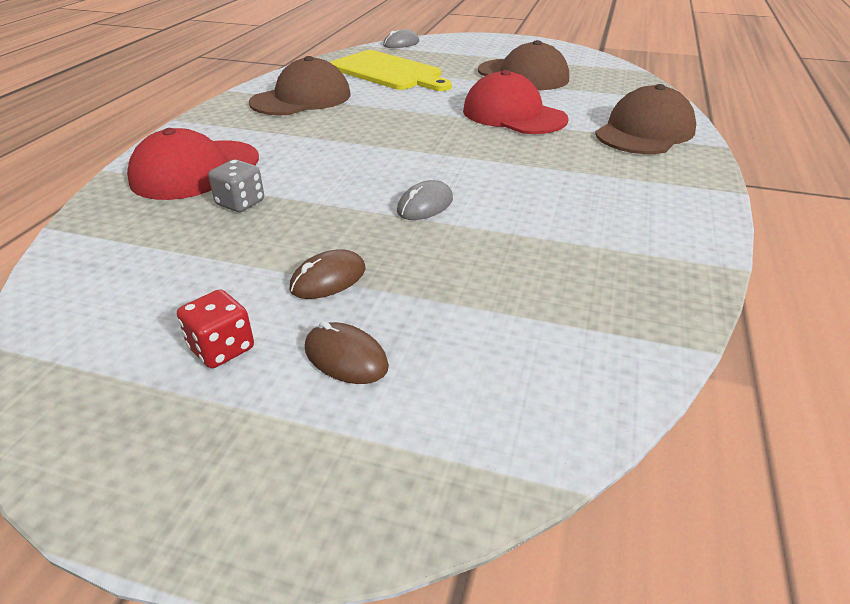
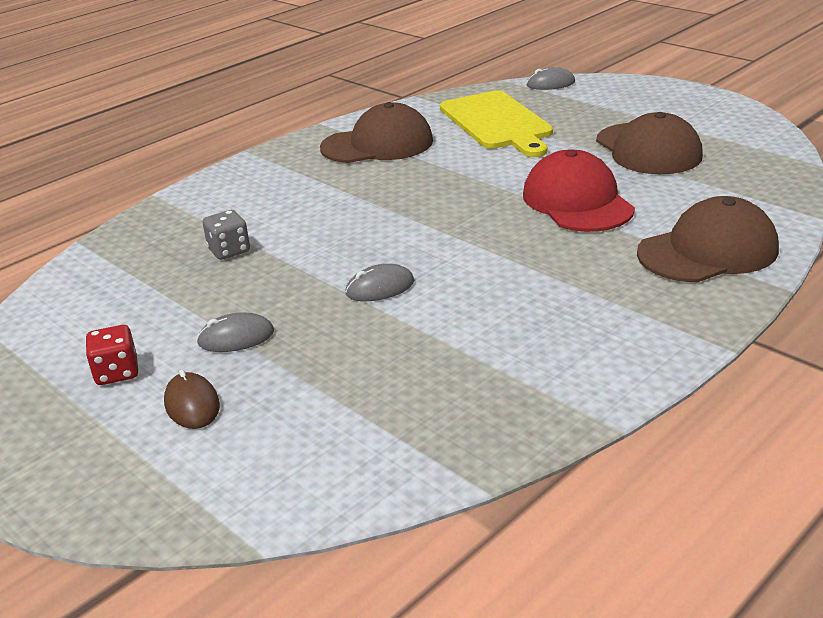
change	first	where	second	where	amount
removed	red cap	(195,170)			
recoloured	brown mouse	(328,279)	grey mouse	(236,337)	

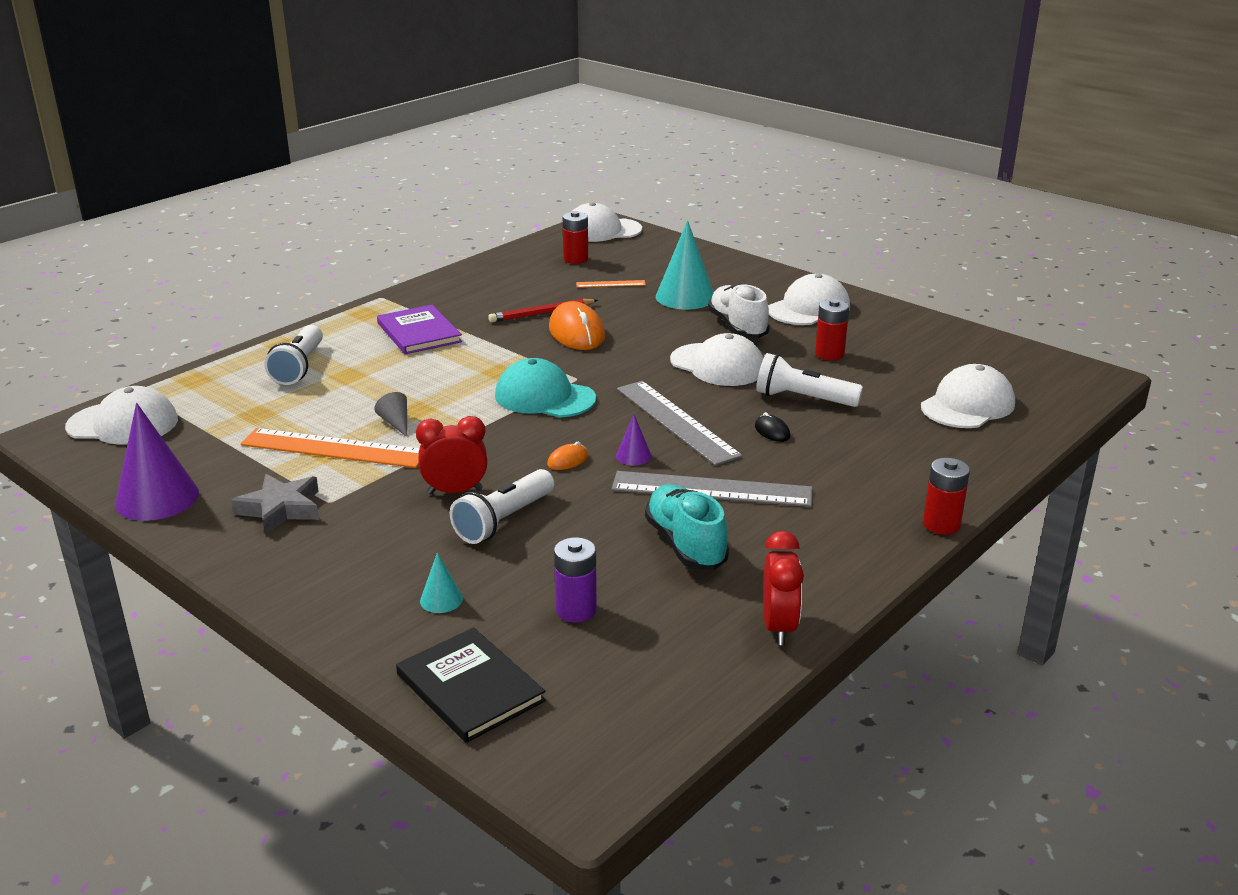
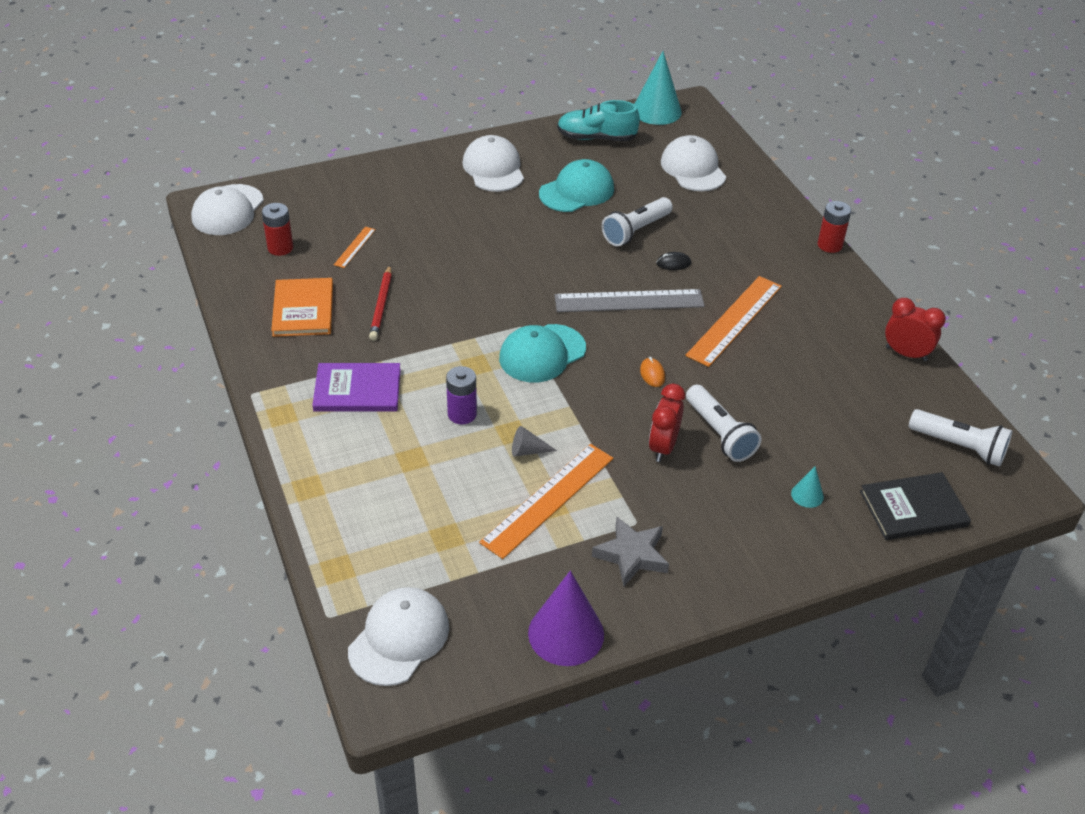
change	first	where	second	where	amount
moved	white flashlight	(299,367)		(959,446)	
removed	orange mouse	(576,333)			
moved	purple battery	(576,610)		(462,414)	
recoloured	grey ruler	(712,489)	orange ruler	(734,320)	
removed	purple cone	(633,456)			
moved	turquoise shoe	(685,544)		(596,138)	
moved	turquoise cone	(685,297)		(656,111)	
removed	white cap	(717,365)			
removed	white shoe	(737,327)			
replaced	red battery	(829,354)	turquoise cap	(577,191)	
added			orange book	(303,309)	

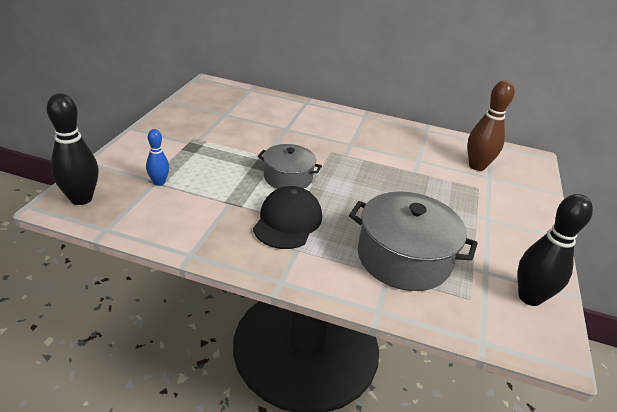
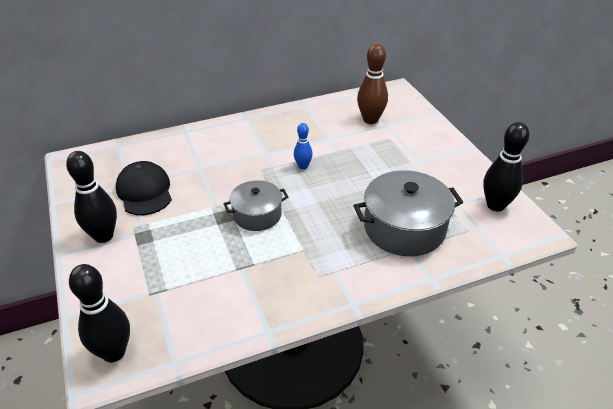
change	first	where	second	where	amount
moved	blue bowling pin	(159,182)		(303,166)	
moved	black cap	(288,221)		(144,191)	
added			black bowling pin	(103,236)	

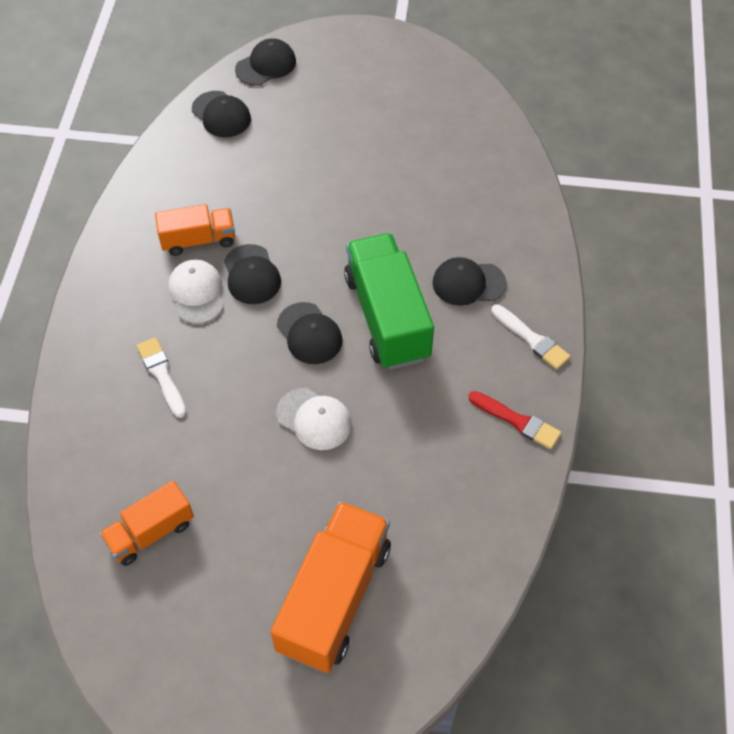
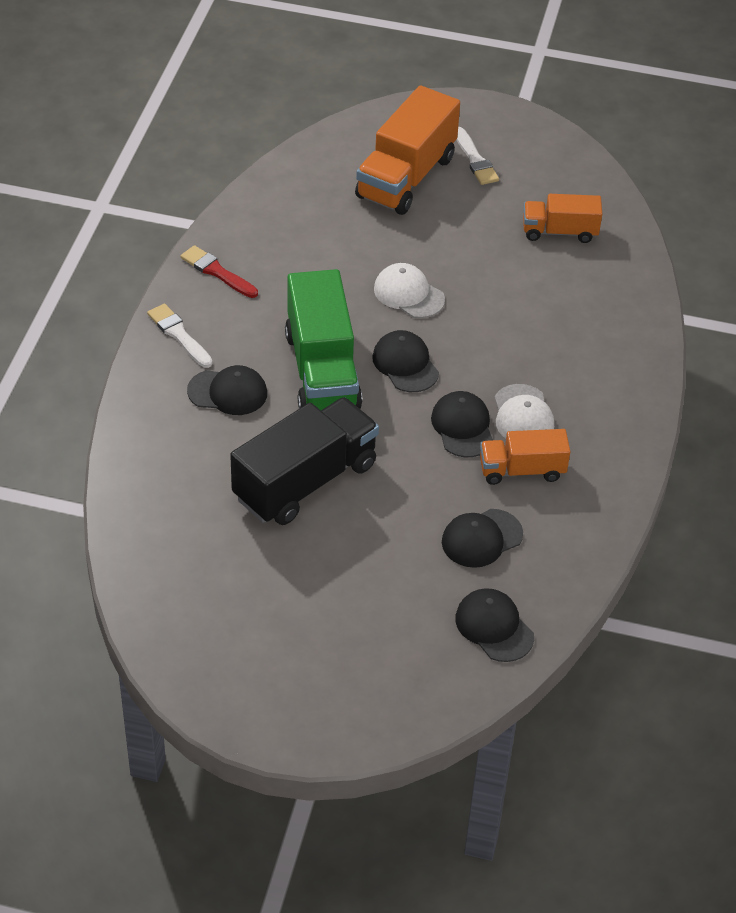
change	first	where	second	where	amount
turned	orange truck	(150,532)		(559,232)	150 degrees counterclockwise
moved	white brush	(161,374)		(475,160)	
moved	black cap	(266,65)		(481,538)	
added			black truck	(305,481)	

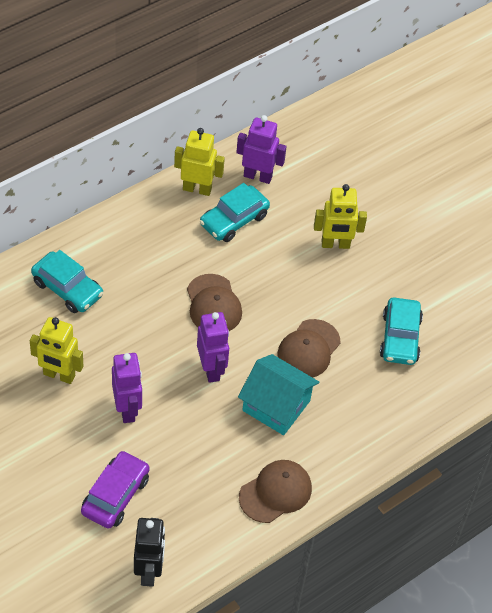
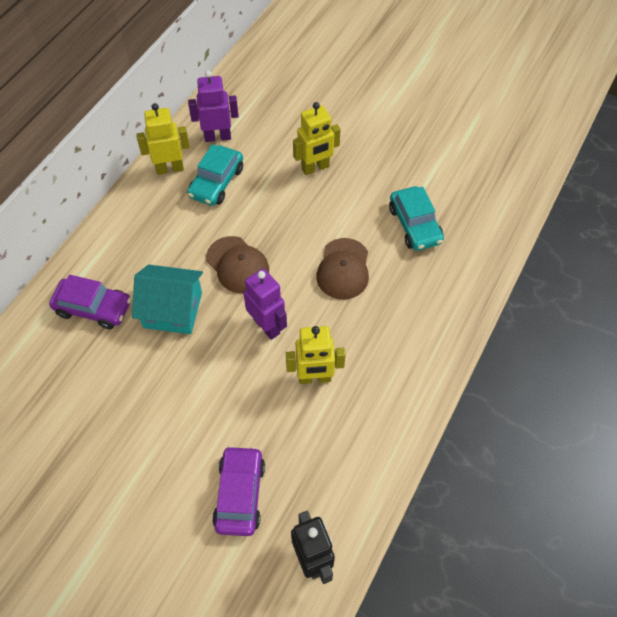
change	first	where	second	where	amount
moved	yellow robot	(59,375)		(314,378)	
recoloured	turquoise car	(67,288)	purple car	(93,308)	
removed	purple robot	(127,409)			
moved	turquoise house	(276,405)		(173,310)	
removed	brown cap	(275,492)			

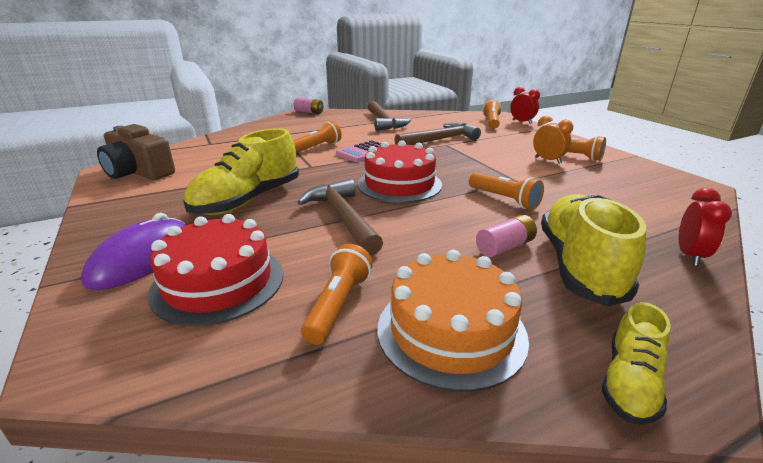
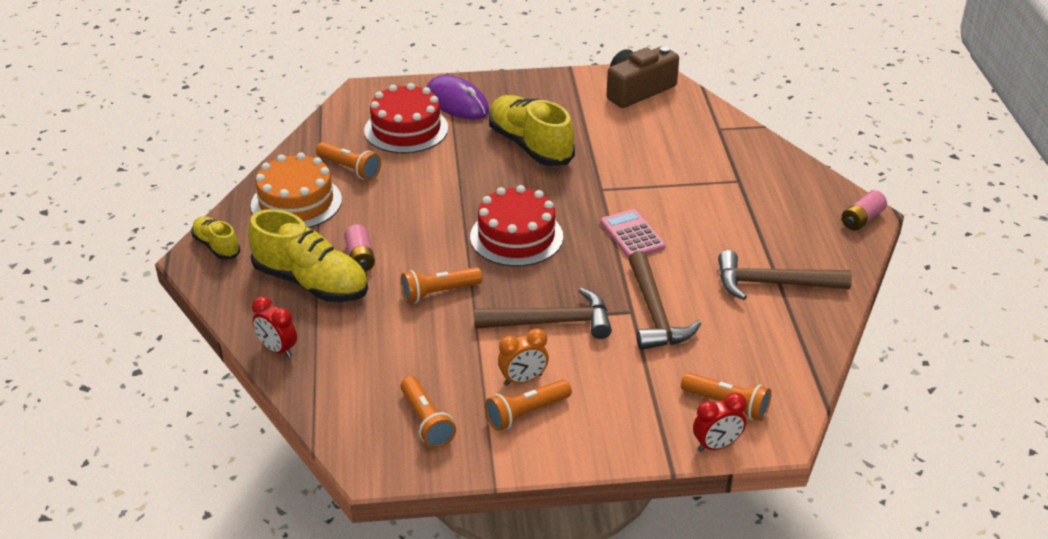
change	first	where	second	where	amount
moved	orange flashlight	(316,147)		(426,421)	
moved	brown hammer	(343,217)		(551,322)	

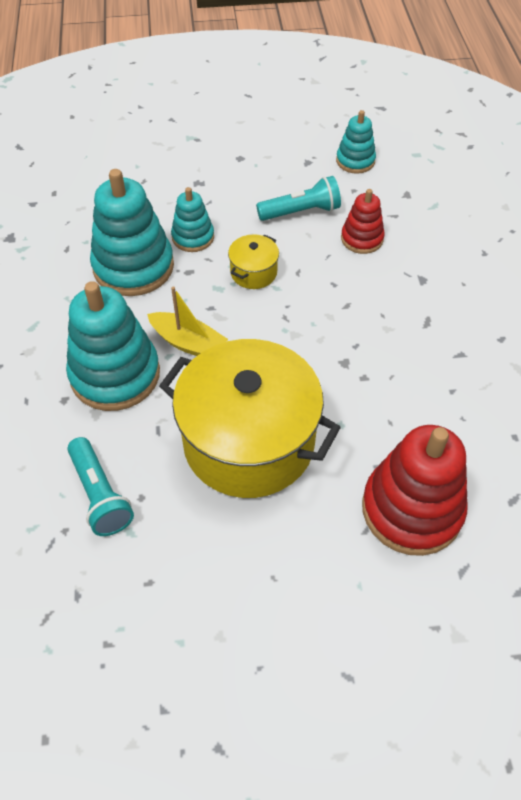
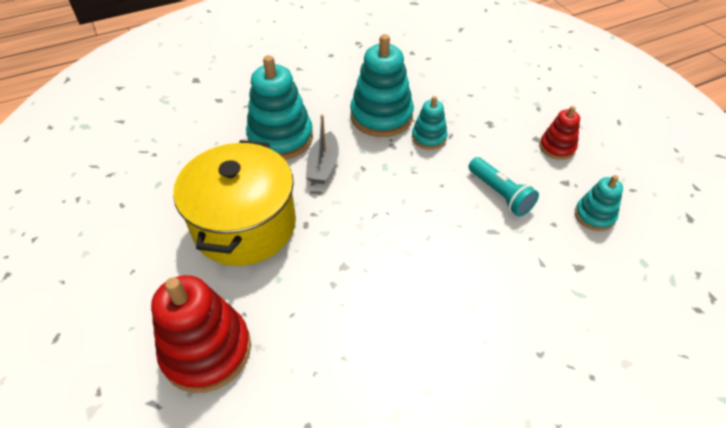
change	first	where	second	where	amount
removed	turquoise flashlight	(100,495)			
recoloured	yellow boat	(188,343)	grey boat	(323,166)	
removed	yellow pot	(253,272)			
moved	red stacking toy	(362,239)		(557,147)	

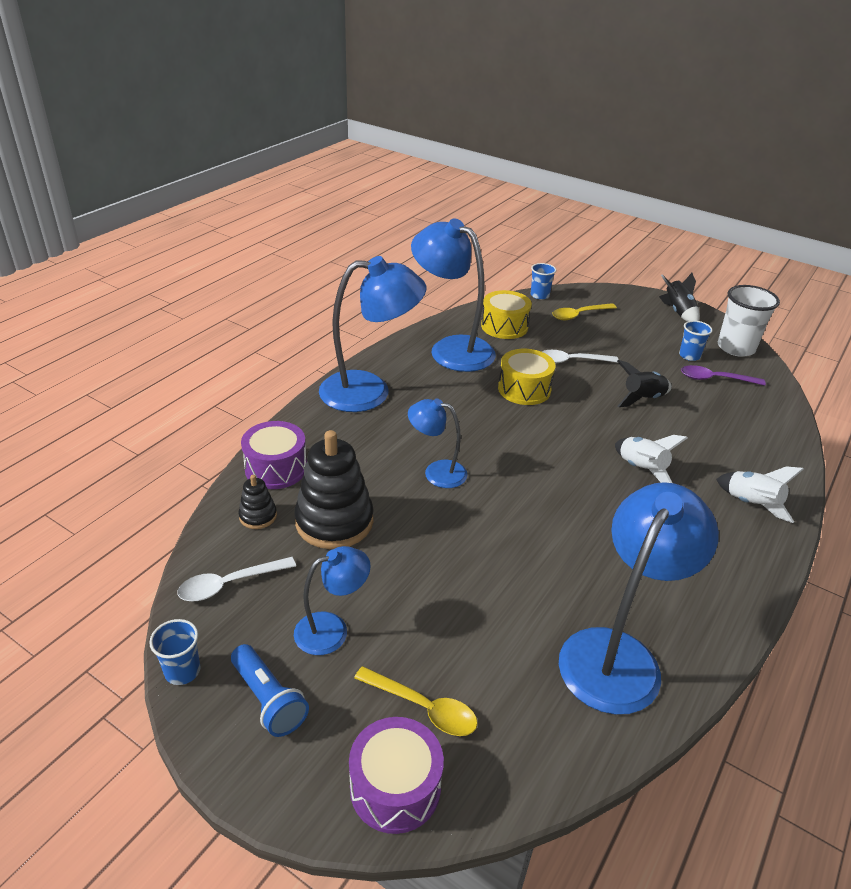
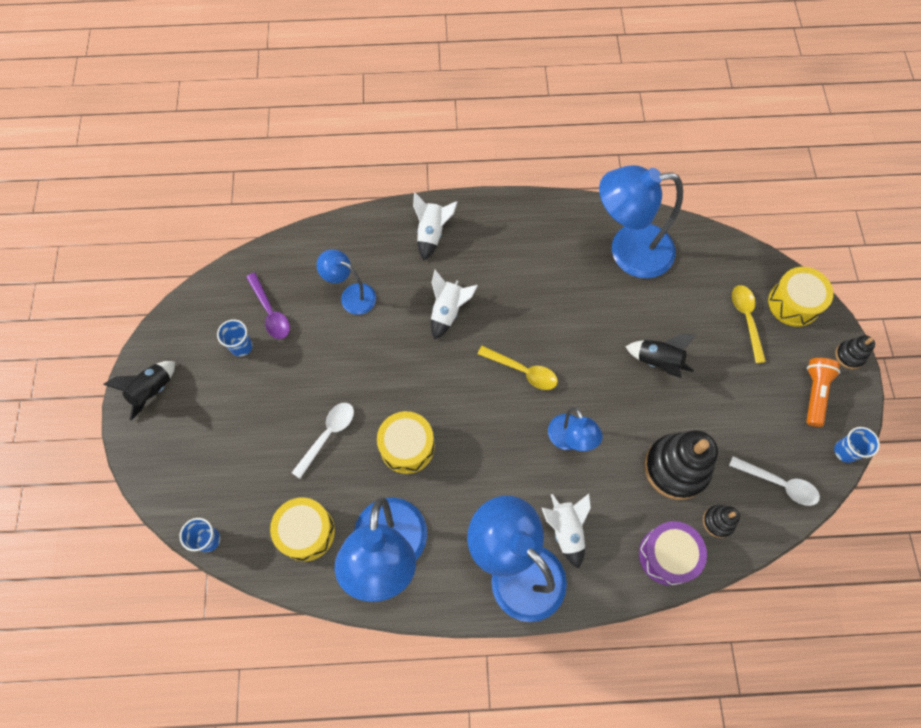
change	first	where	second	where	amount
recoloured	blue flashlight	(268,699)	orange flashlight	(814,393)	
moved	blue lamp	(332,629)		(351,295)	
recoloured	purple drum	(395,787)	yellow drum	(793,303)	
turned	white spoon	(571,361)		(328,435)	105 degrees counterclockwise
moved	yellow spoon	(579,315)		(523,371)	
moved	black rocket	(642,398)		(658,361)	
removed	white cup	(736,348)			
added			white rocket	(566,530)	
added			black stacking toy	(849,355)	

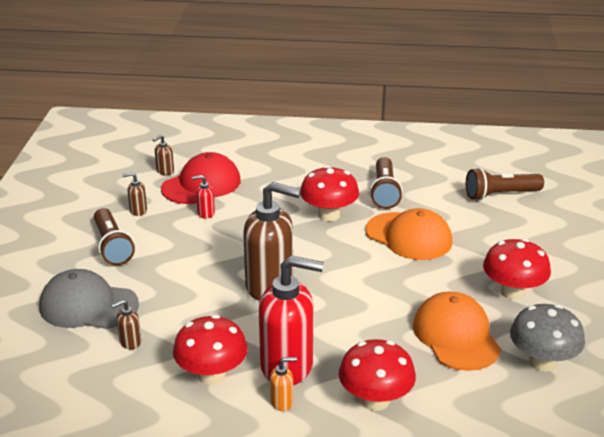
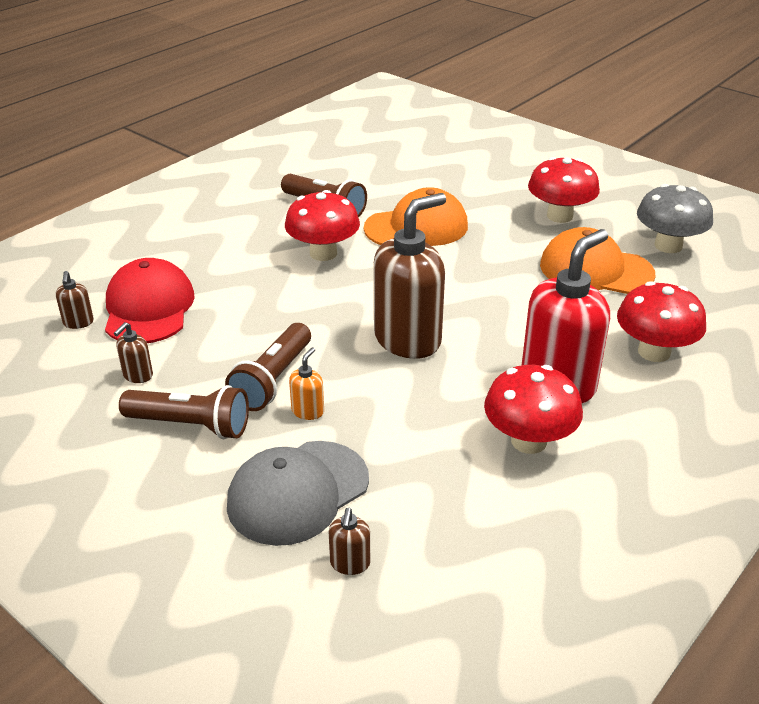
change	first	where	second	where	amount
moved	brown soap dispenser	(130,342)		(350,563)	
removed	red soap dispenser	(205,213)			
moved	orange soap dispenser	(282,402)		(308,411)	
moved	brown flashlight	(500,195)		(273,380)	

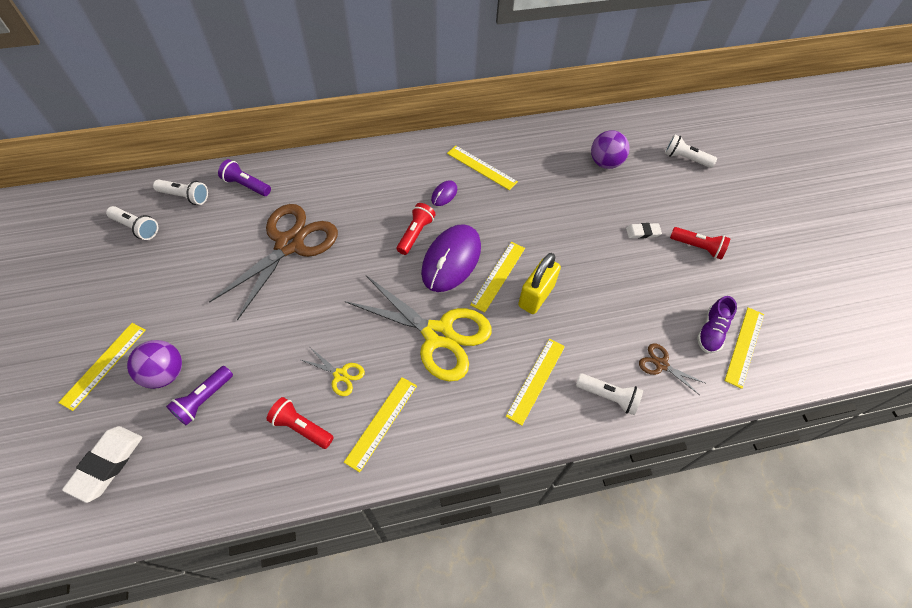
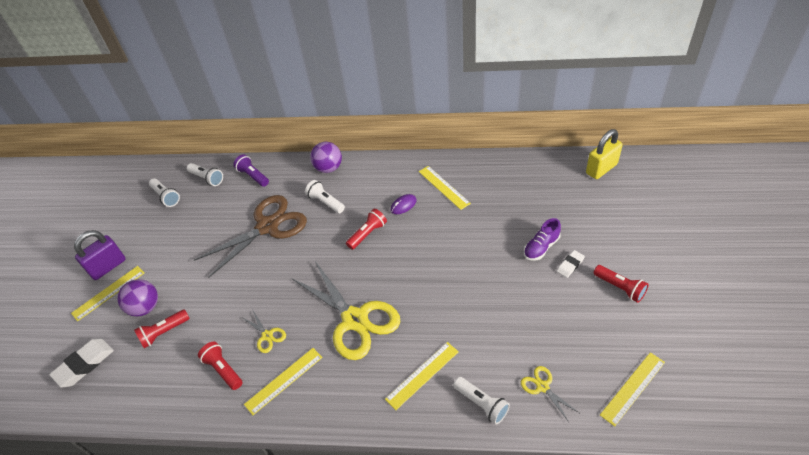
change	first	where	second	where	amount
recoloured	purple flashlight	(204,399)	red flashlight	(164,332)	
removed	purple mouse	(451,260)			
removed	yellow ruler	(498,276)			
moved	yellow padlock	(536,296)		(601,169)	
moved	purple ball	(605,163)		(328,168)	
turned	white eraser	(642,232)		(570,265)	60 degrees counterclockwise
recoloured	brown scissors	(661,364)	yellow scissors	(542,387)	
moved	white flashlight	(685,159)		(325,202)	
moved	purple shoe	(711,331)		(541,247)	
added			purple padlock	(108,267)	

